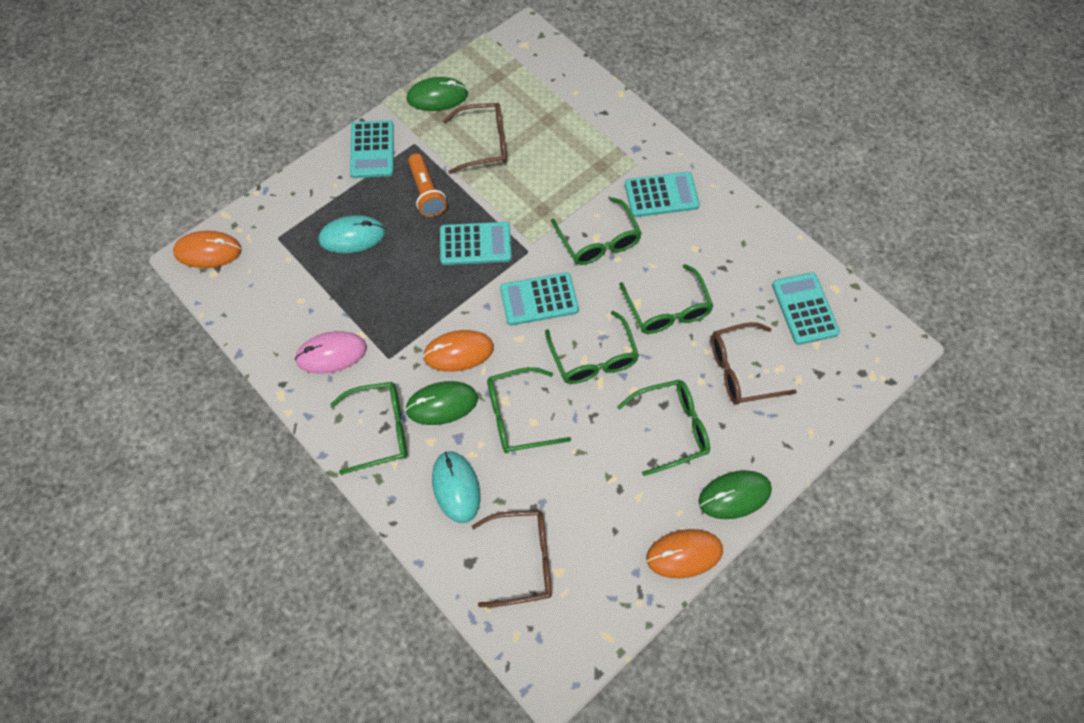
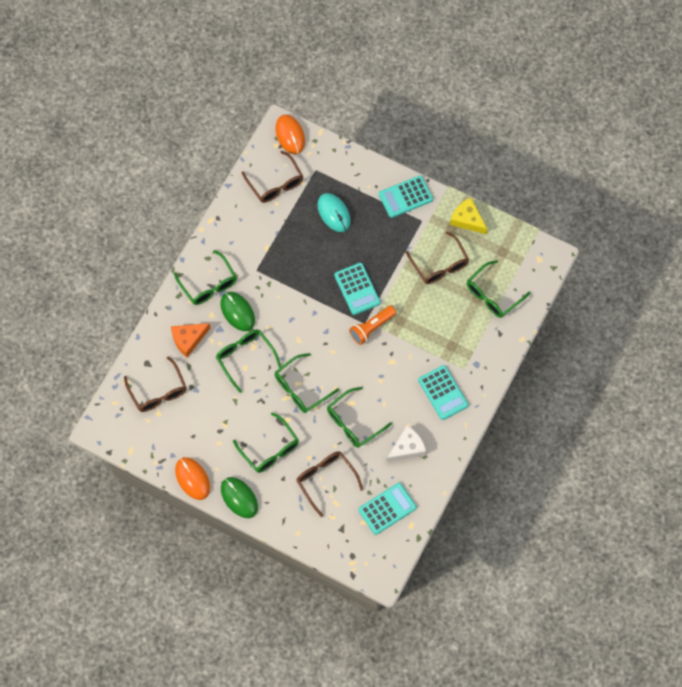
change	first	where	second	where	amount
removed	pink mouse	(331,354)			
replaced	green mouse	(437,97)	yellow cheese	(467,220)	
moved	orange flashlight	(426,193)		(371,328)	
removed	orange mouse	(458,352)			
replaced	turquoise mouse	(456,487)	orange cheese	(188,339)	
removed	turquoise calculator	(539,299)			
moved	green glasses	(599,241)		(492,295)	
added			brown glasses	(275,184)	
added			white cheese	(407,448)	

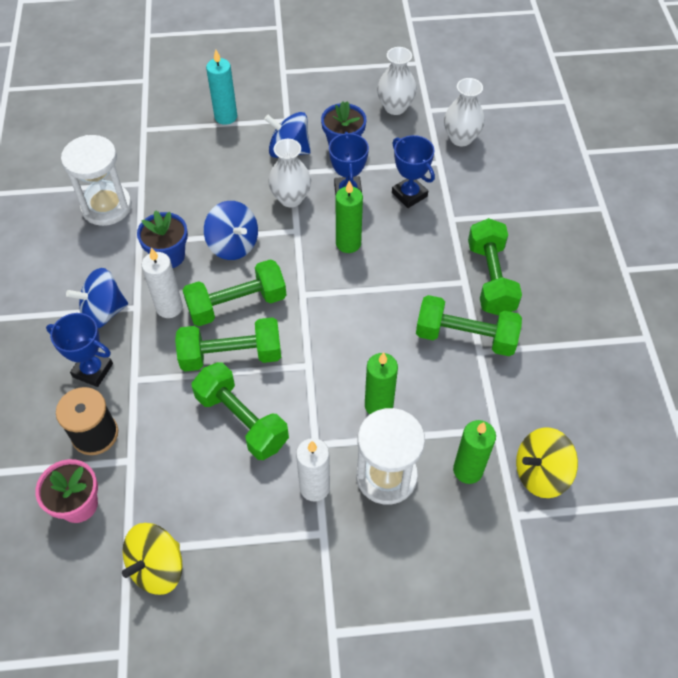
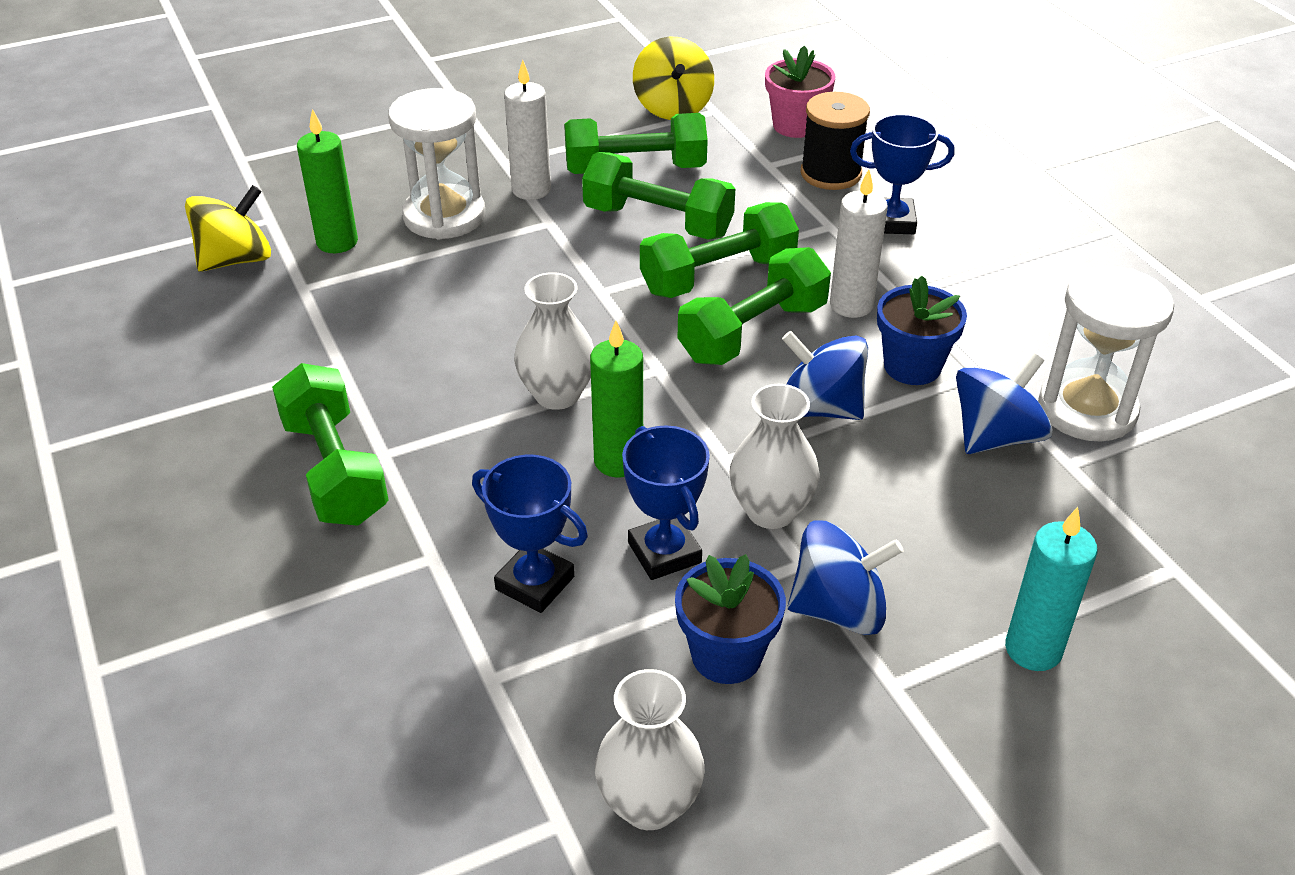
change	first	where	second	where	amount
moved	blue spinning top	(103,312)		(995,436)	
turned	yellow spinning top	(157,567)		(673,107)	150 degrees clockwise
removed	green candle	(378,405)			
moved	green dumbbell	(465,337)		(635,169)	
moved	white vase	(461,138)		(557,394)	

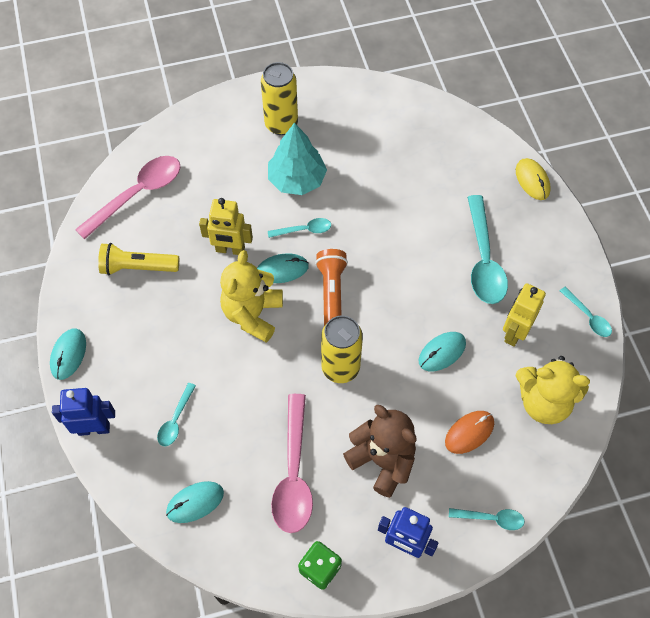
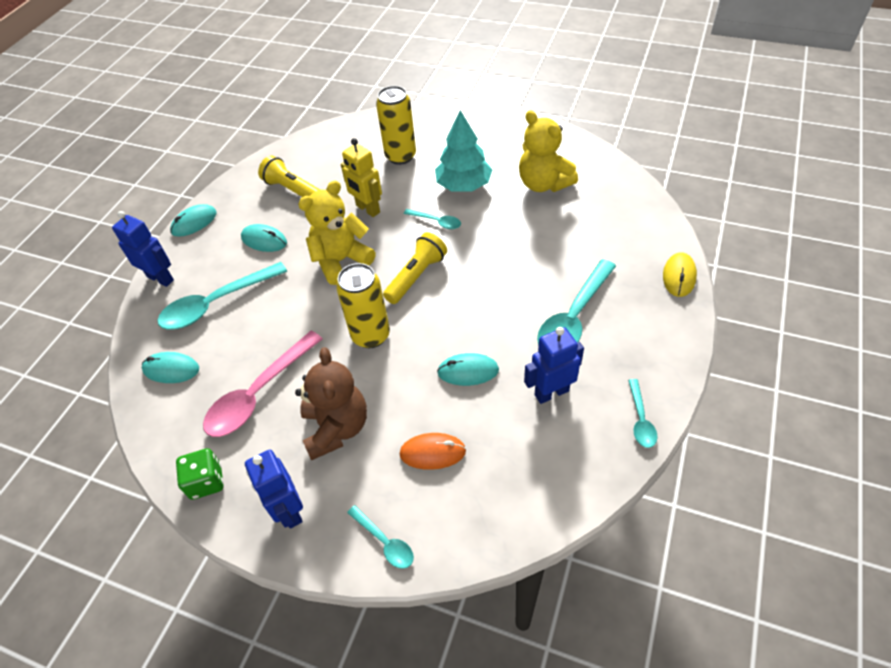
change	first	where	second	where	amount
removed	pink spoon	(137,194)			
resized	turquoise spoon	(175,420)		(216,303)	x1.98
moved	turquoise mouse	(282,270)		(264,240)	
moved	yellow can	(281,124)		(400,156)	
recoloured	orange flashlight	(332,292)	yellow flashlight	(416,276)	
recoloured	yellow robot	(514,333)	blue robot	(551,392)	
moved	yellow teddy bear	(543,402)		(543,184)	

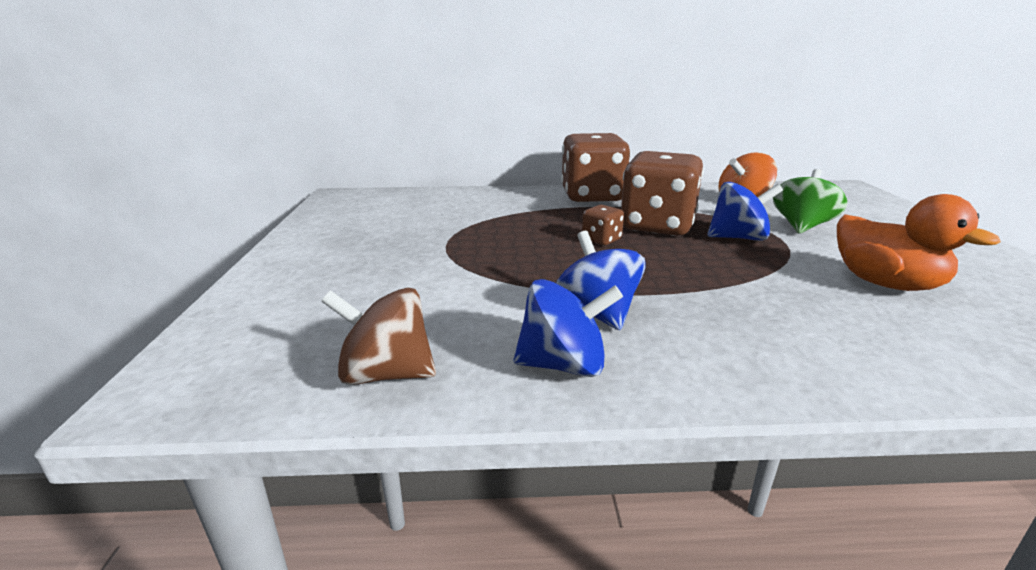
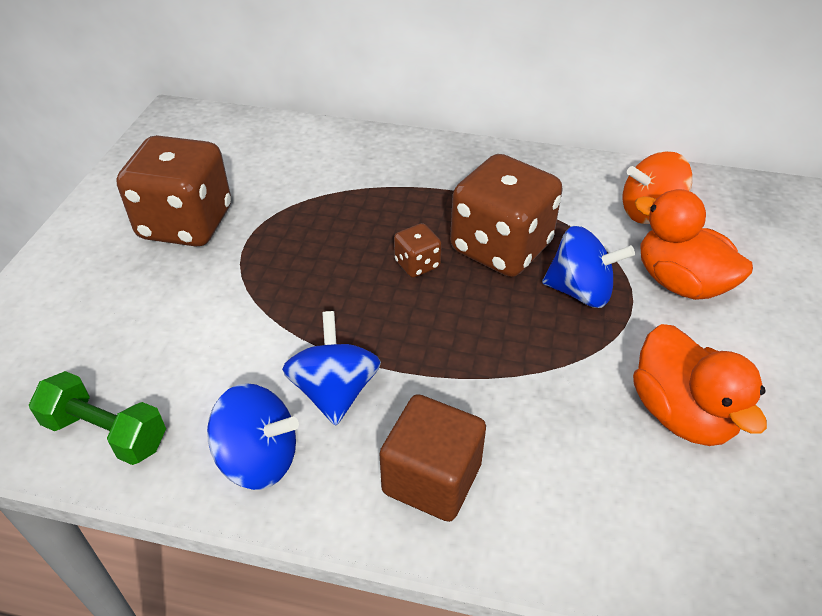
change	first	where	second	where	amount
replaced	brown spinning top	(386,374)	green dumbbell	(106,433)	
moved	brown dice	(592,196)		(186,224)	
replaced	green spinning top	(801,226)	orange duck	(680,282)	
added			brown cube	(432,478)	

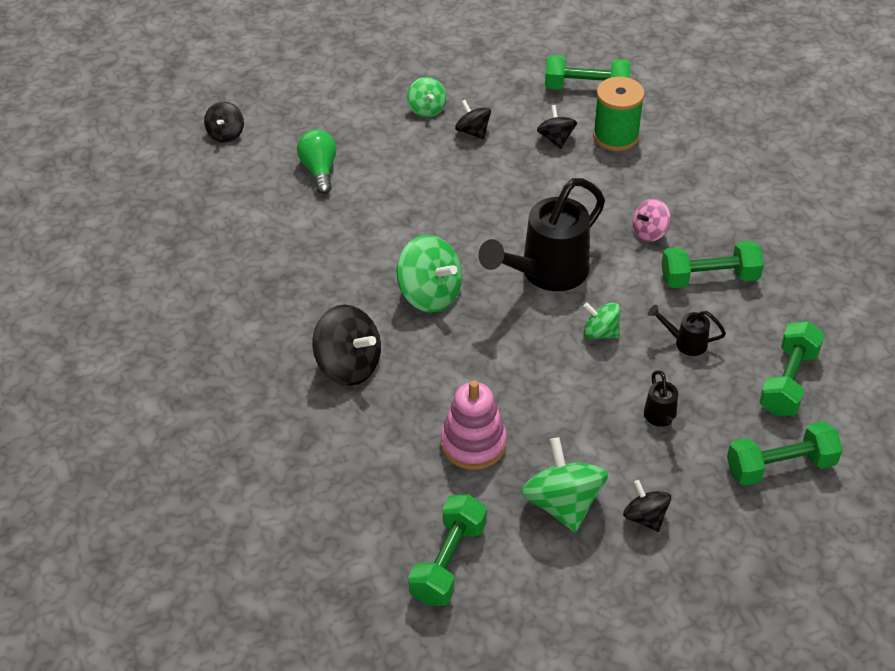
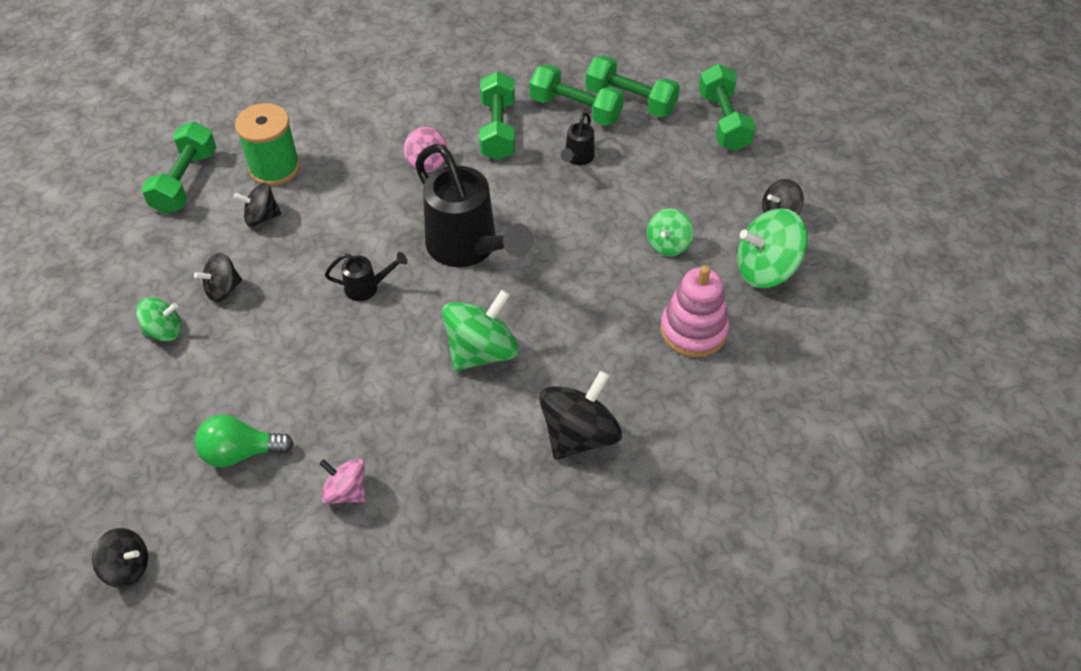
change	first	where	second	where	amount
moved	green dumbbell	(448,562)		(576,109)	
moved	green spinning top	(600,332)		(668,244)	
moved	black watering can	(662,418)		(368,287)	
added			pink spinning top	(346,491)	

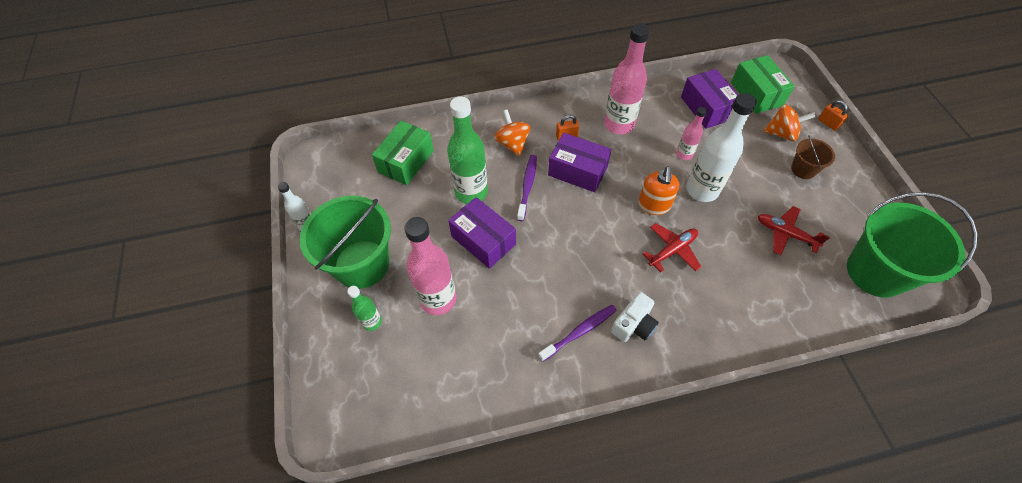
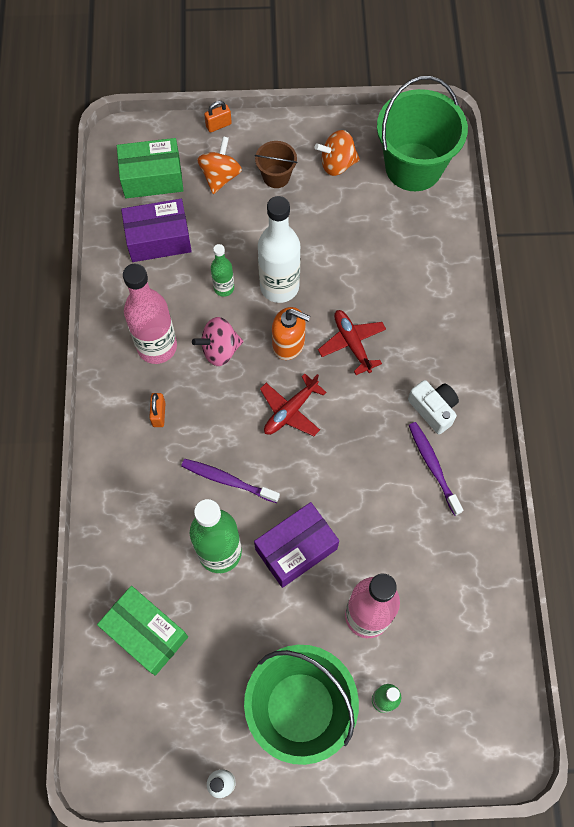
change	first	where	second	where	amount
moved	orange spinning top	(512,143)		(337,164)	
removed	purple box	(577,171)			
recoloured	pink bottle	(684,154)	green bottle	(224,288)	
moved	red plane	(785,234)		(290,411)	
added			pink spinning top	(220,349)	

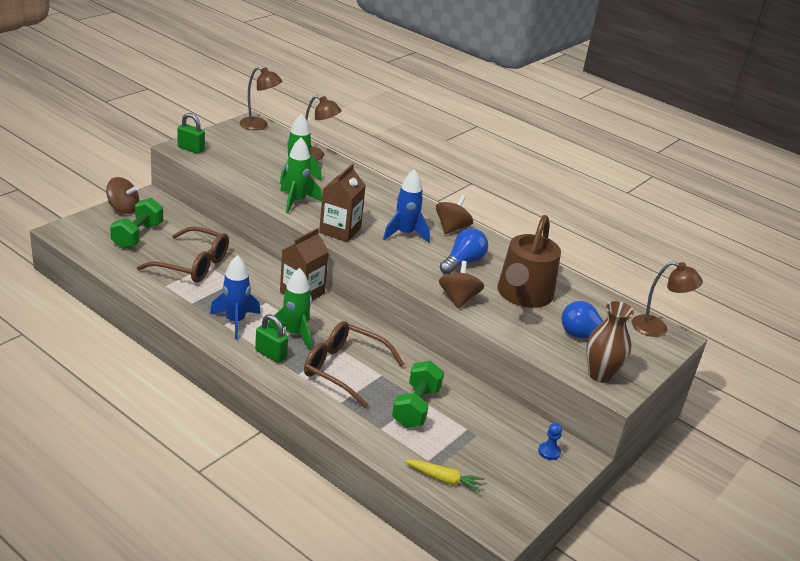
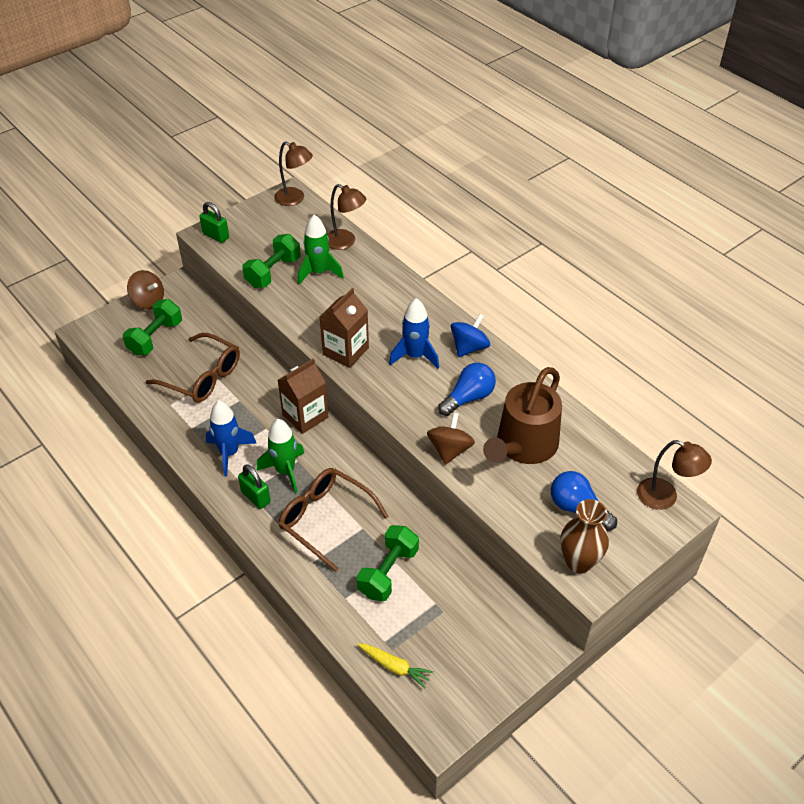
change	first	where	second	where	amount
removed	green rocket	(296,201)			
recoloured	brown spinning top	(452,228)	blue spinning top	(469,347)	
removed	blue pawn	(549,452)			
added			green dumbbell	(273,272)	

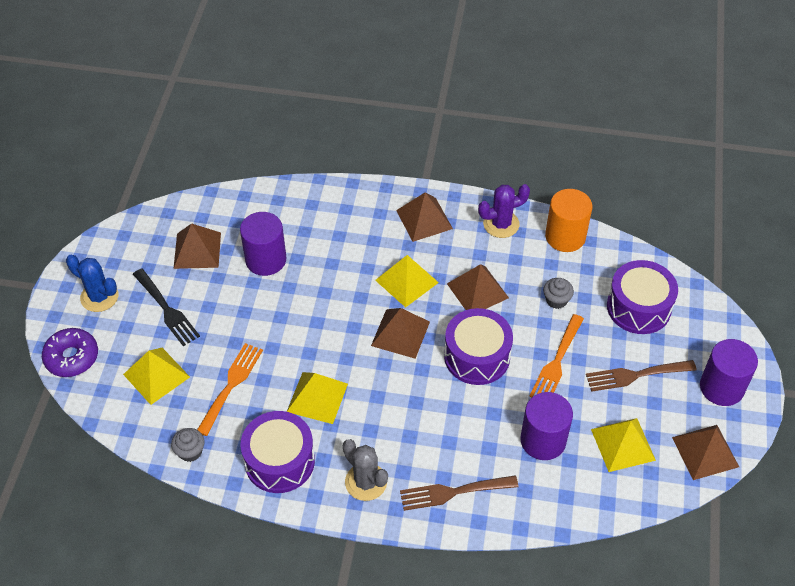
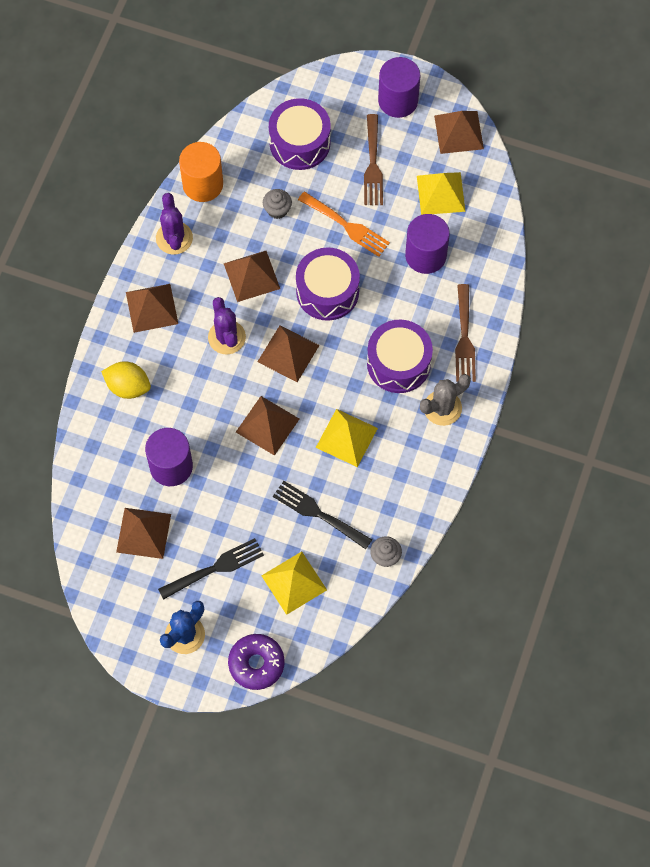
change	first	where	second	where	amount
recoloured	orange fork	(231,385)	black fork	(318,513)	
moved	purple drum	(279,461)		(398,363)	
replaced	yellow pyramid	(406,281)	purple cactus	(227,337)	
added			yellow lemon	(128,386)	
added			brown pyramid	(267,425)	

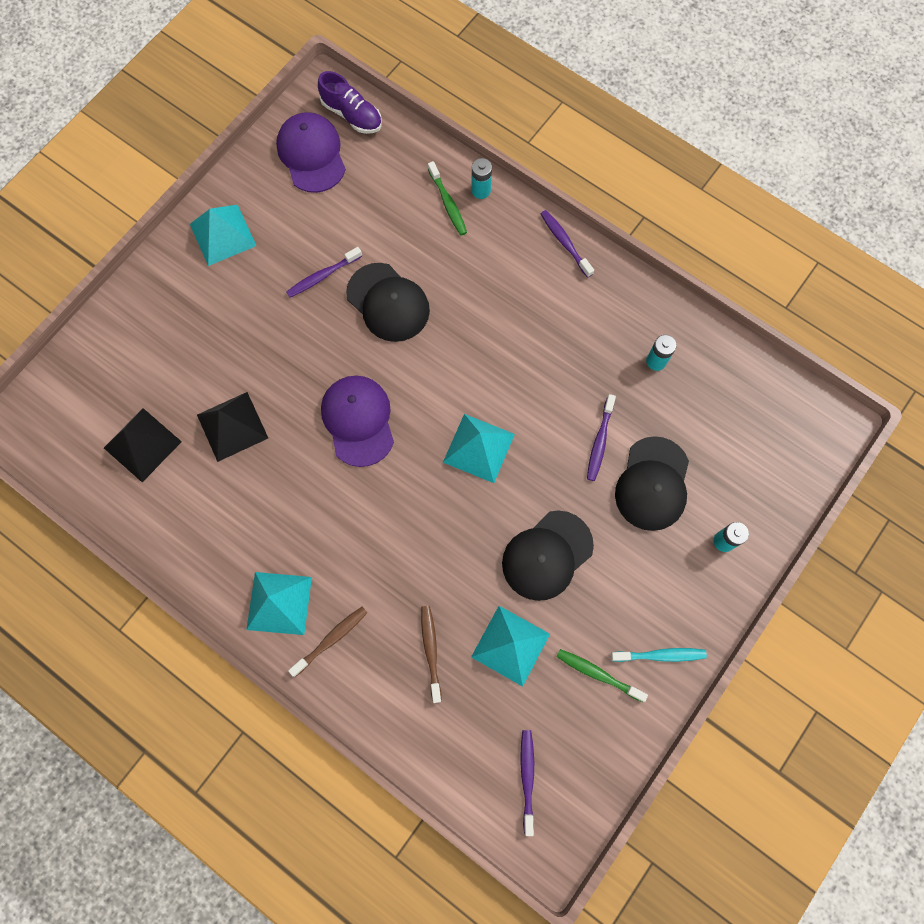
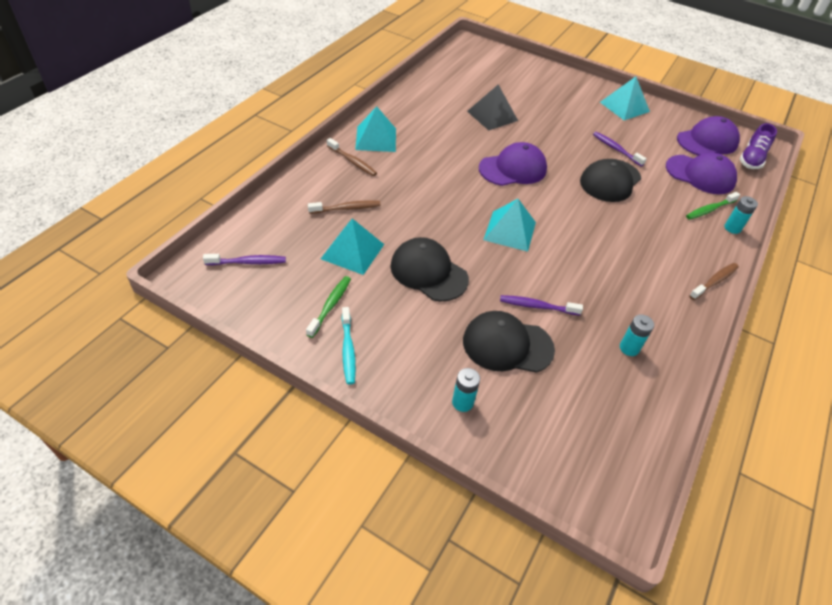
change	first	where	second	where	amount
removed	black pyramid	(142,445)			
recoloured	purple toothbrush	(565,243)	brown toothbrush	(714,281)	
added			purple cap	(700,175)	

